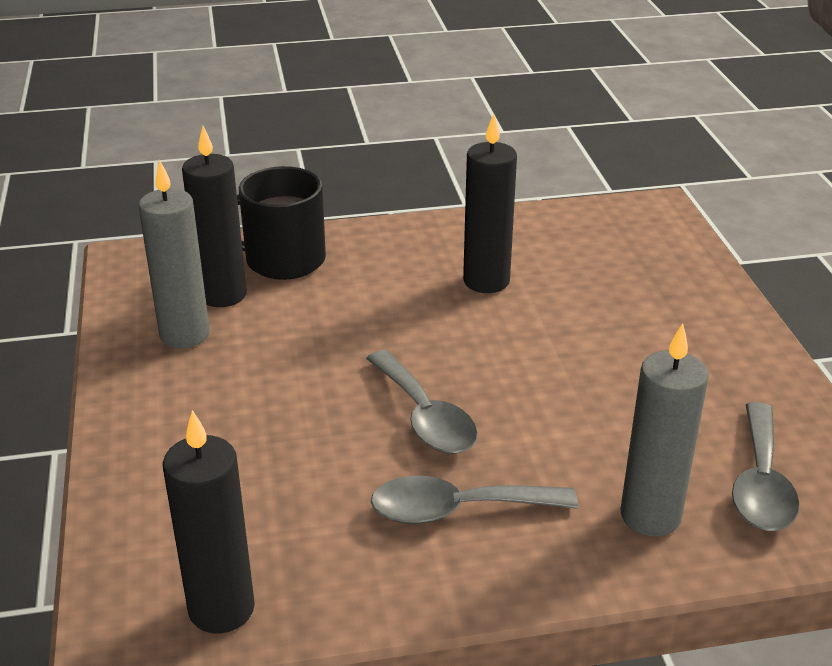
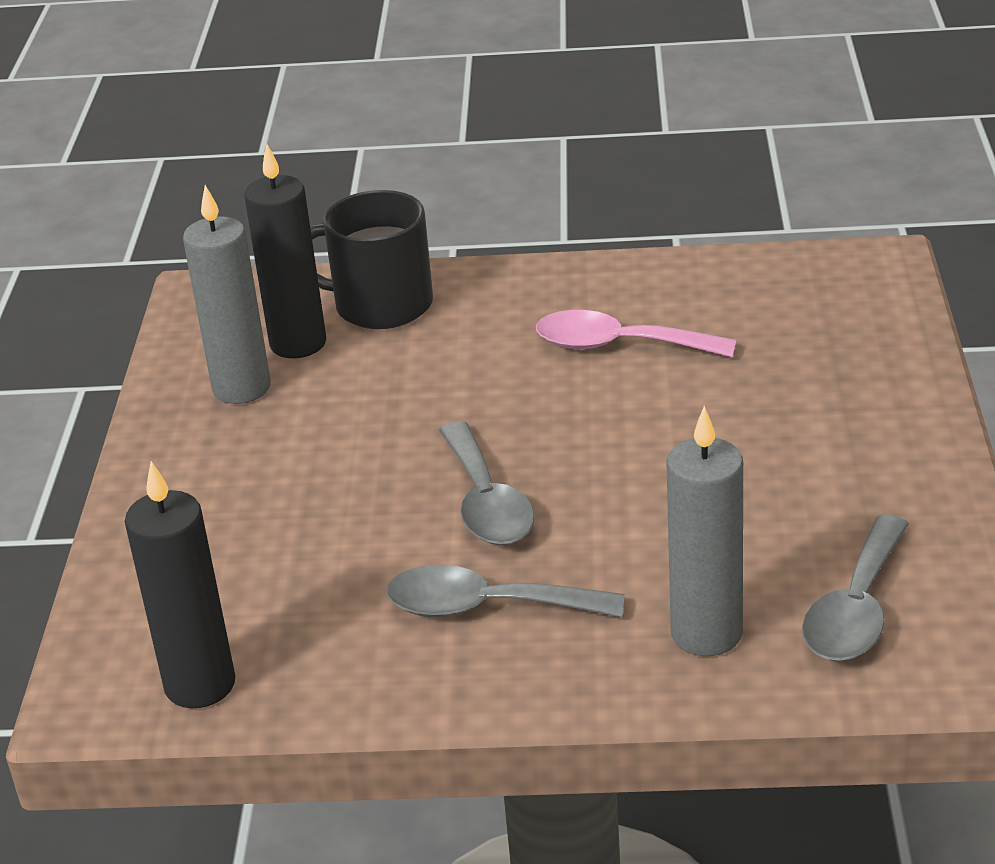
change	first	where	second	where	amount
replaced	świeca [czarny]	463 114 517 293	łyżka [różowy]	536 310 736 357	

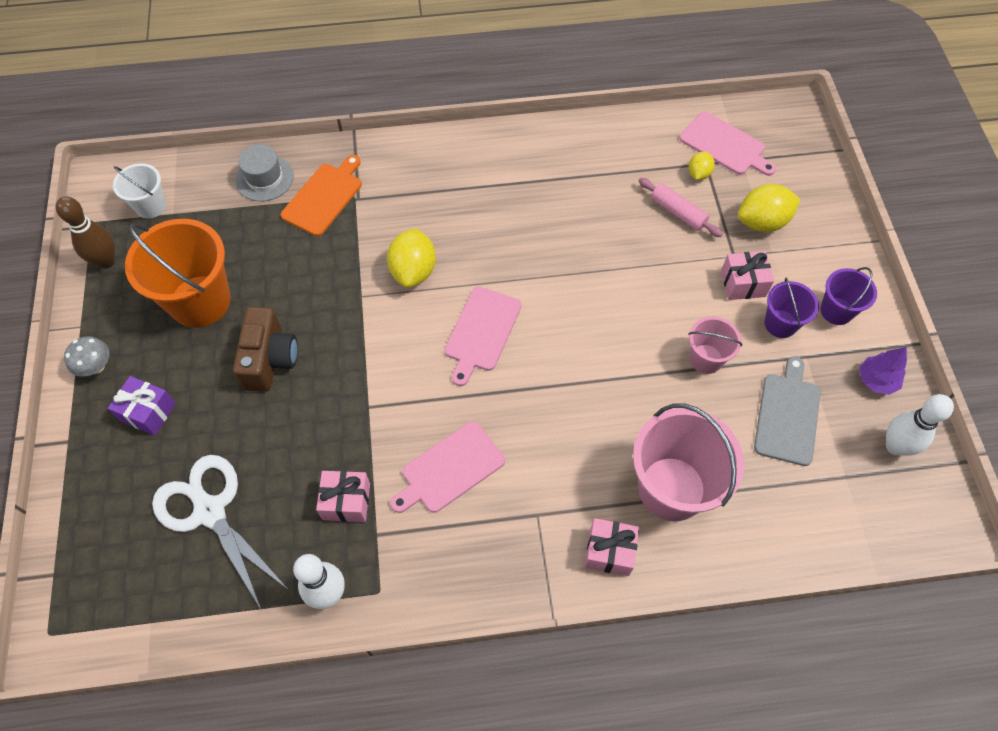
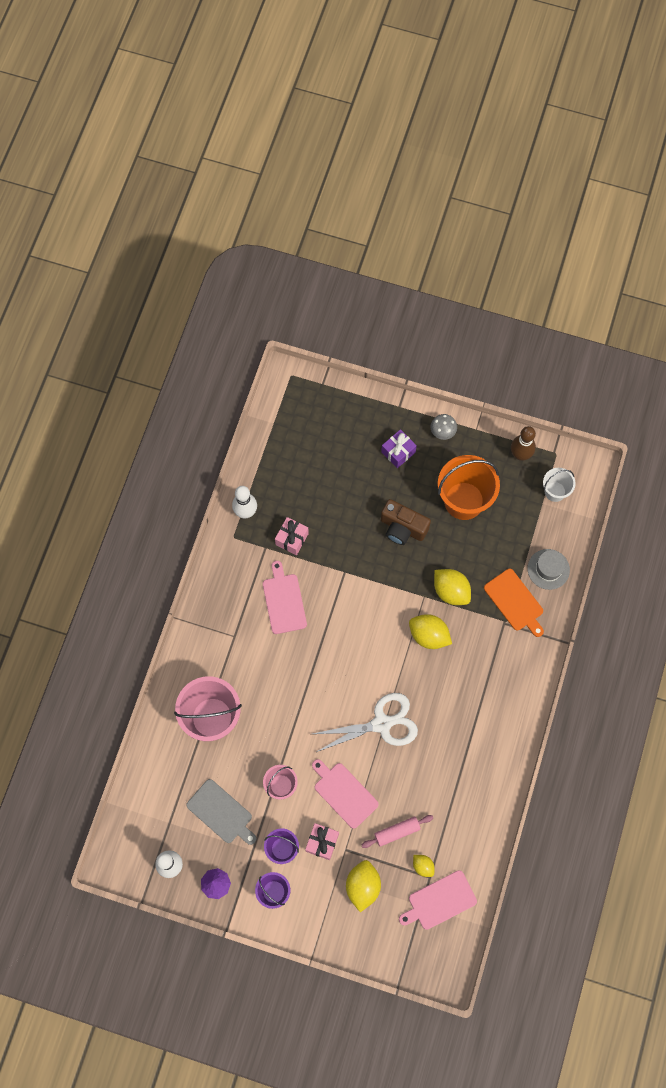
change	first	where	second	where	amount
moved	deska do krojenia [różowy]	445 287 522 386		312 759 379 829	
moved	nożyczki [biały]	152 455 288 611		313 693 418 752	
added			cytryna [żółty]	434 569 471 605	
removed	prezent [różowy]	585 518 639 576			

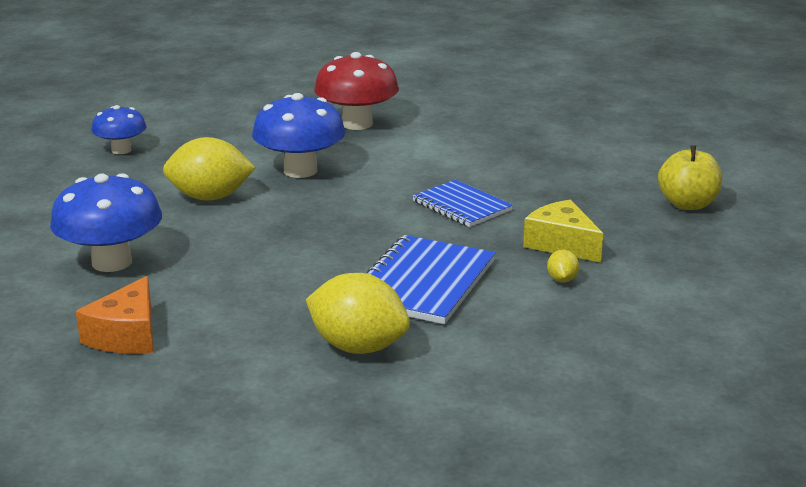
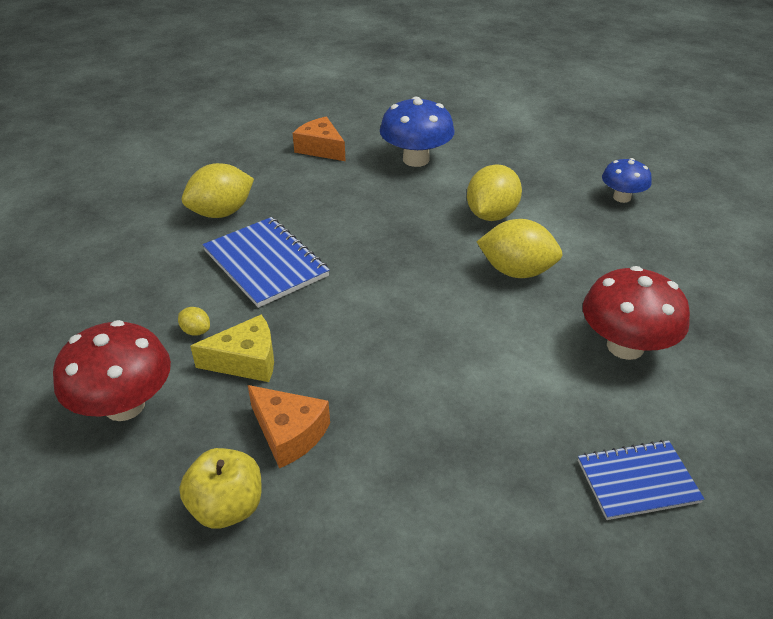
change	first	where	second	where	amount
added			grzyb [czerwony]	53 320 171 421	
added			ser [pomarańczowy]	248 385 330 468	
replaced	grzyb [niebieski]	252 93 346 178	cytryna [żółty]	477 219 562 278	
moved	zeszyt [niebieski]	412 180 513 227		578 440 704 520	

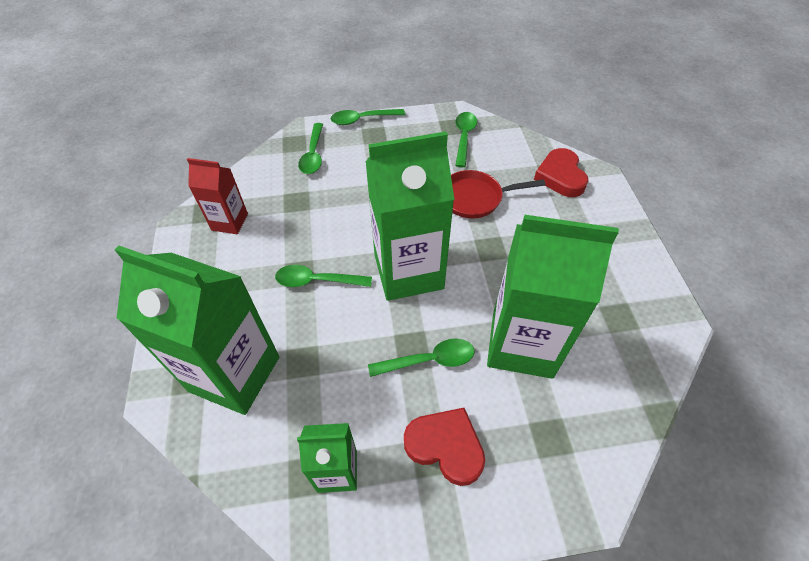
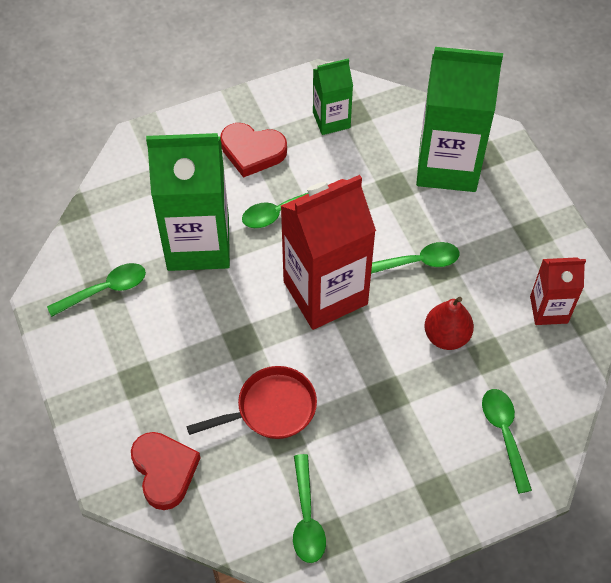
change	first	where	second	where	amount
moved	łyżka [zielony]	331 109 405 125		47 263 146 317	
recoloured	karton mleka [zielony]	365 132 454 301	karton mleka [czerwony]	281 175 376 330	
added			gruszka [czerwony]	424 297 474 350	

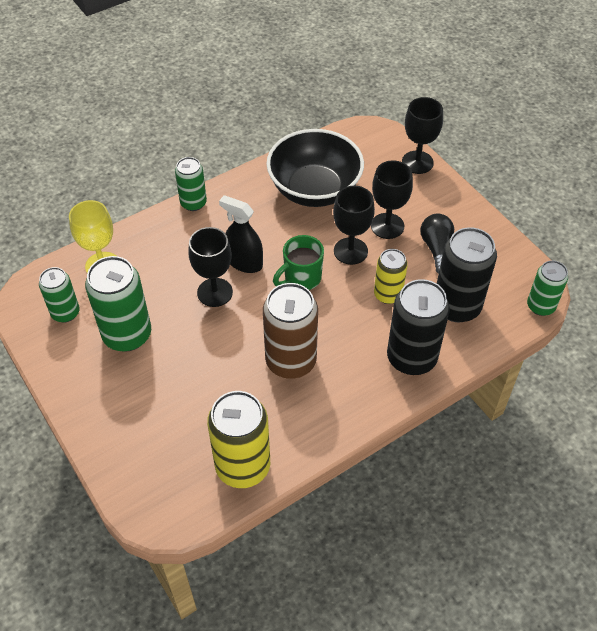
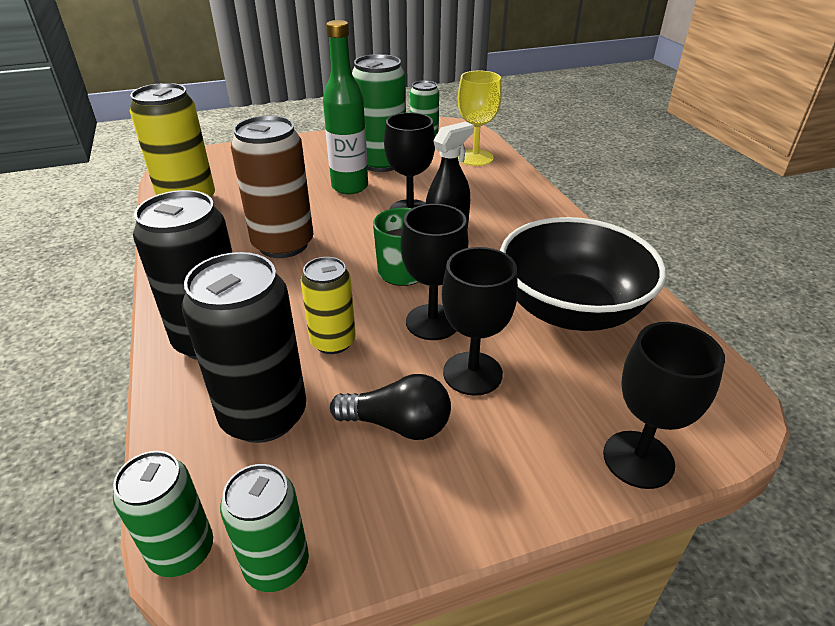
change	first	where	second	where	amount
moved	puszka [zielony]	175 157 207 211		220 464 309 592	
added			butelka [zielony]	323 20 368 194	

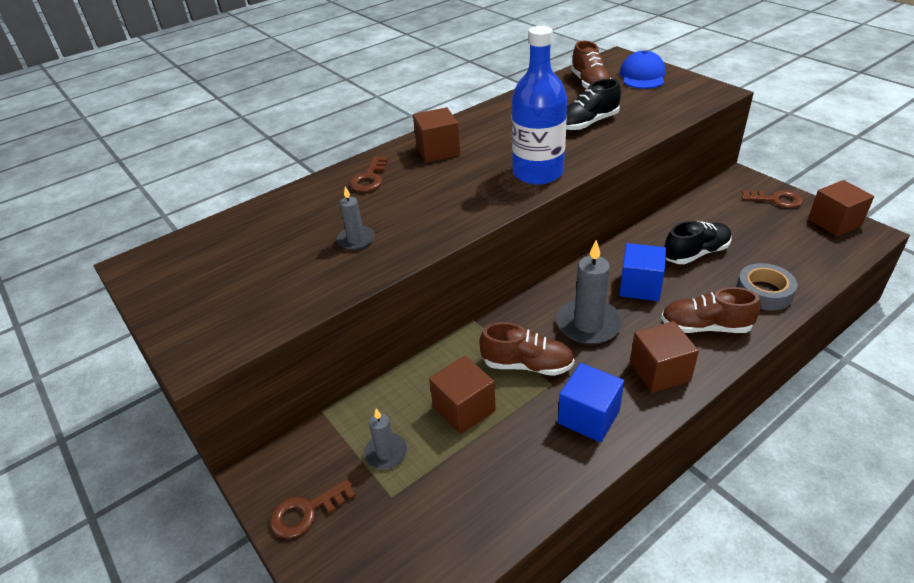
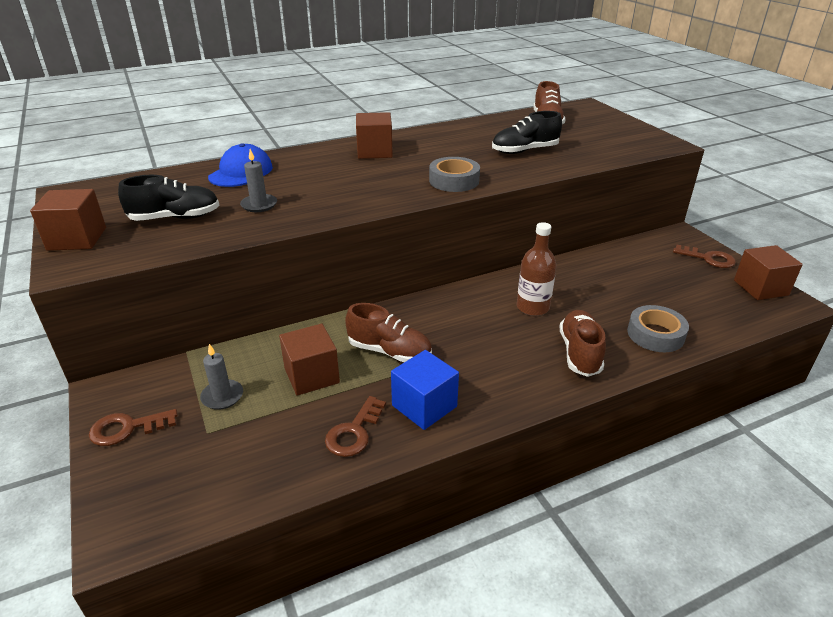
change	first	where	second	where	amount
moved	sześcian [brązowy]	630 321 699 393		30 189 106 251	
moved	but [czarny]	665 221 732 264		118 175 219 221	
moved	czapka [niebieski]	619 50 666 89		208 143 273 187	
moved	klucz [brązowy]	349 156 388 192		325 396 386 457	
replaced	butelka [niebieski]	512 26 567 185	taśma klejąca [szary]	429 157 480 192	
replaced	sześcian [niebieski]	619 243 666 301	butelka [brązowy]	517 222 556 316	
turned	but [brązowy]	661 287 761 333		559 310 606 377	75 degrees clockwise
removed	świeca [szary]	556 240 622 345			

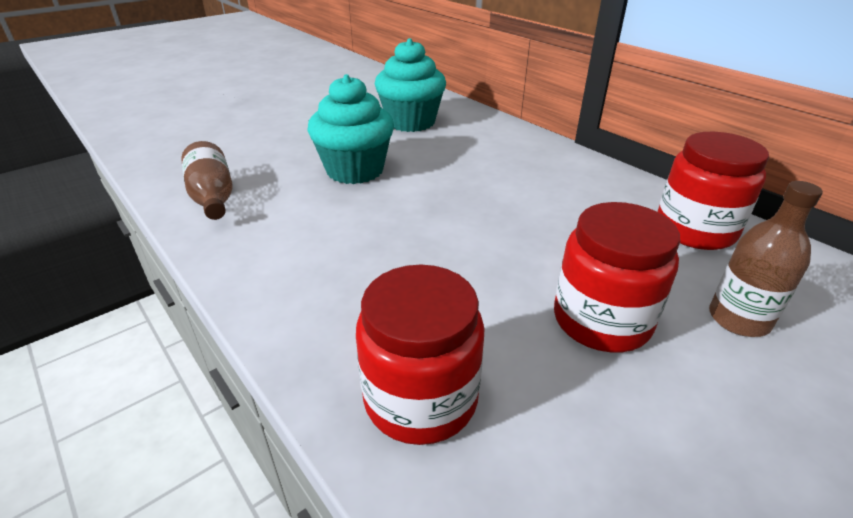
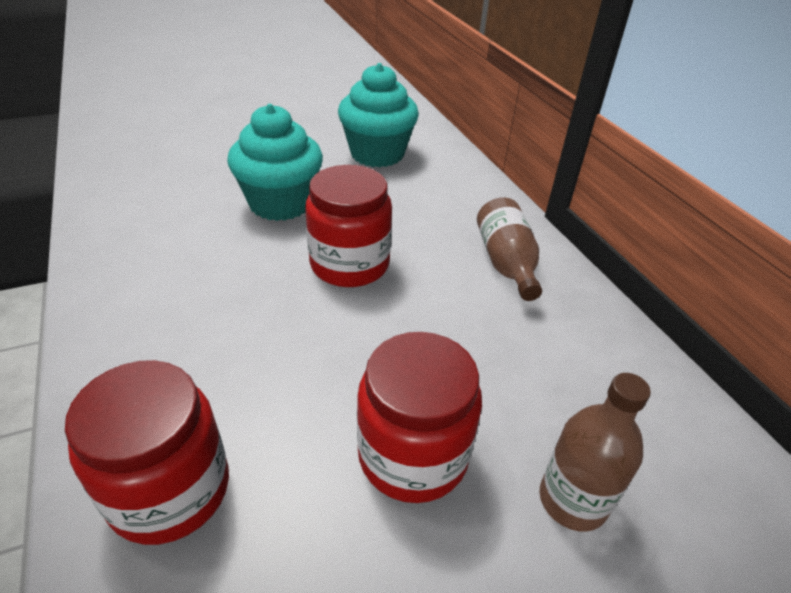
change	first	where	second	where	amount
moved	słoik [czerwony]	658 132 769 250		305 165 392 287	
moved	butelka [brązowy]	181 141 233 220		477 197 542 301	

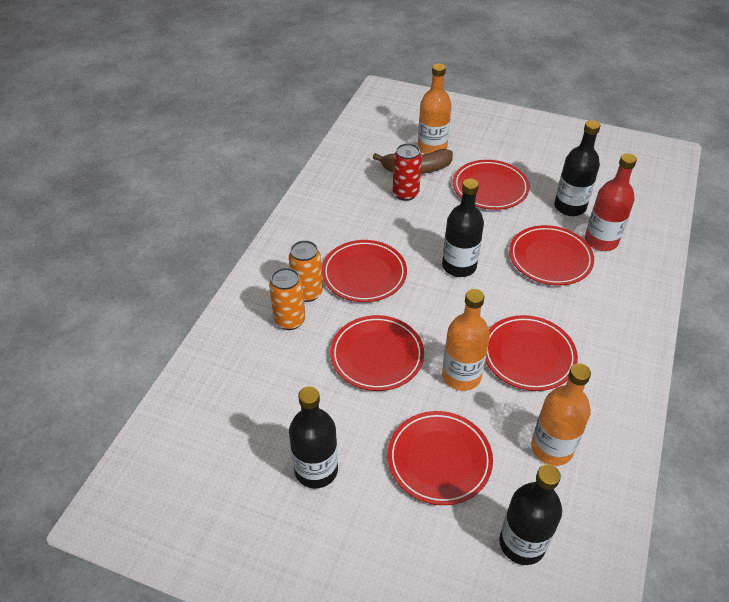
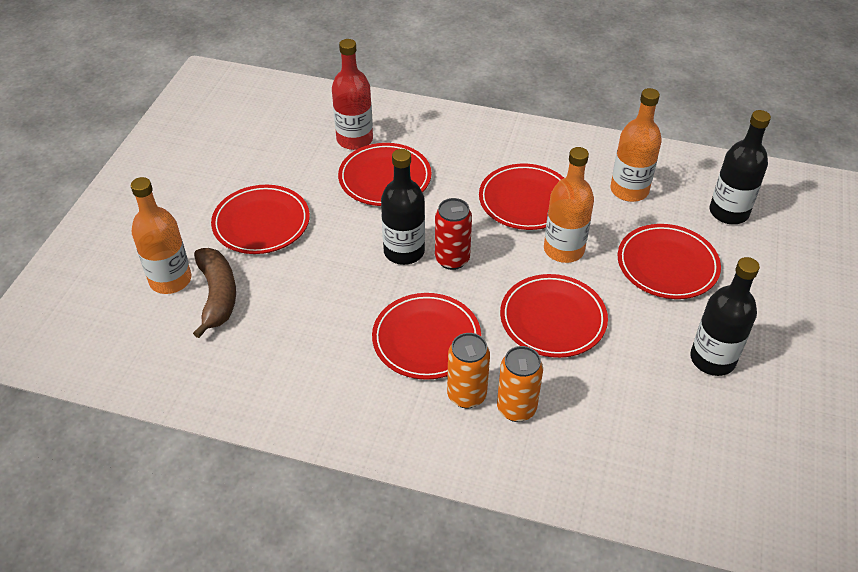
change	first	where	second	where	amount
moved	puszka [czerwony]	393 143 422 201		435 198 472 270	
removed	butelka [czarny]	554 120 600 216			

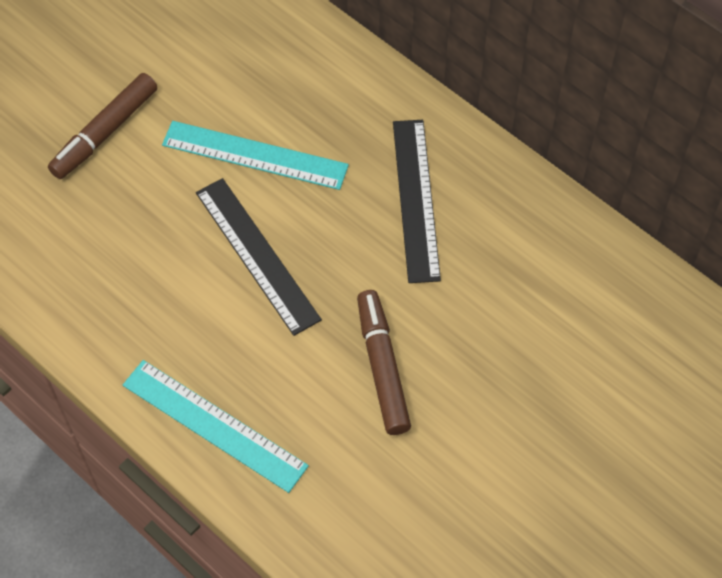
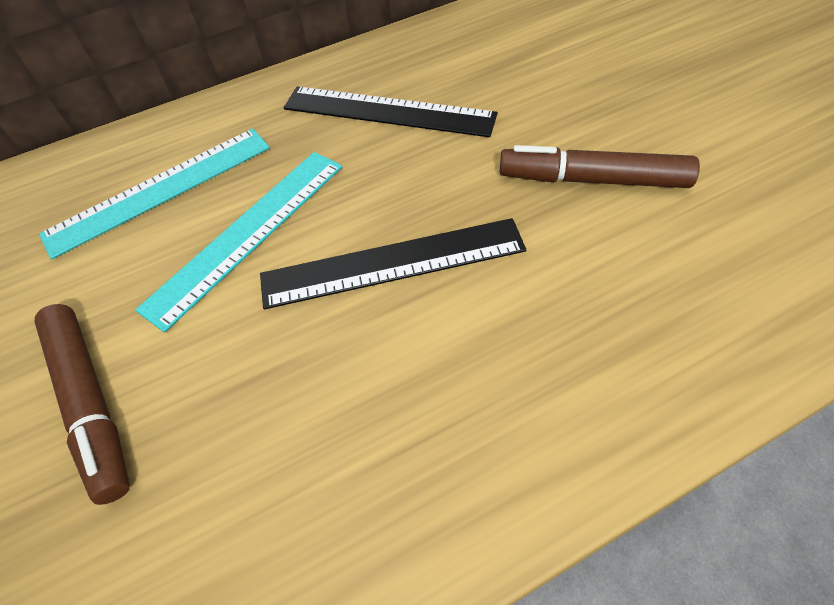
change	first	where	second	where	amount
moved	linijka [turkusowy]	123 360 309 493		39 128 270 259	

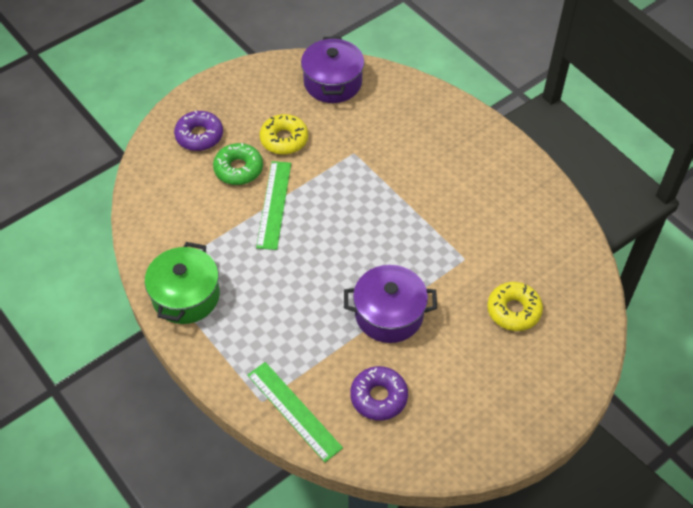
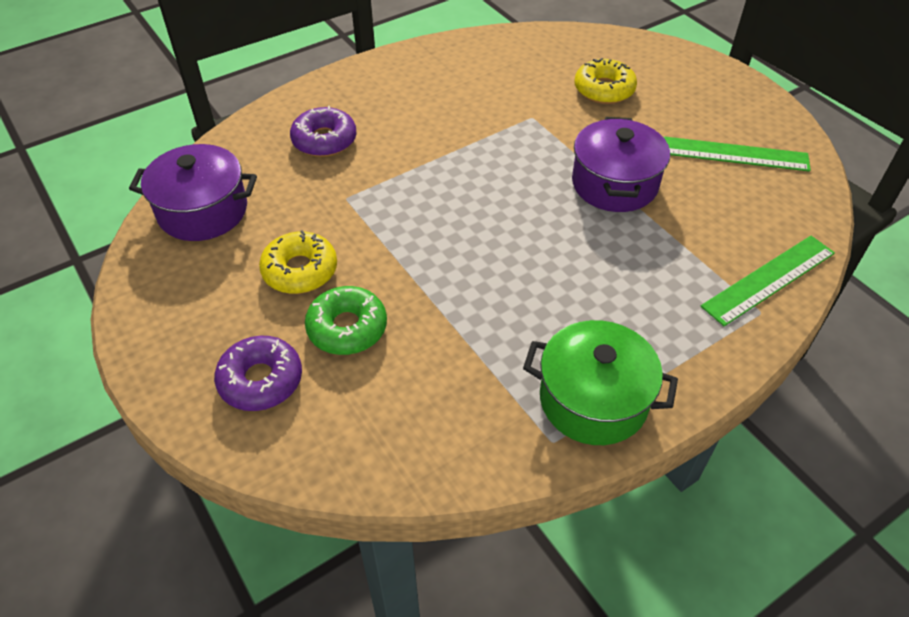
change	first	where	second	where	amount
moved	donut [fioletowy]	350 366 408 421		290 106 356 157	
moved	linijka [zielony]	256 161 291 250		663 136 811 172	

